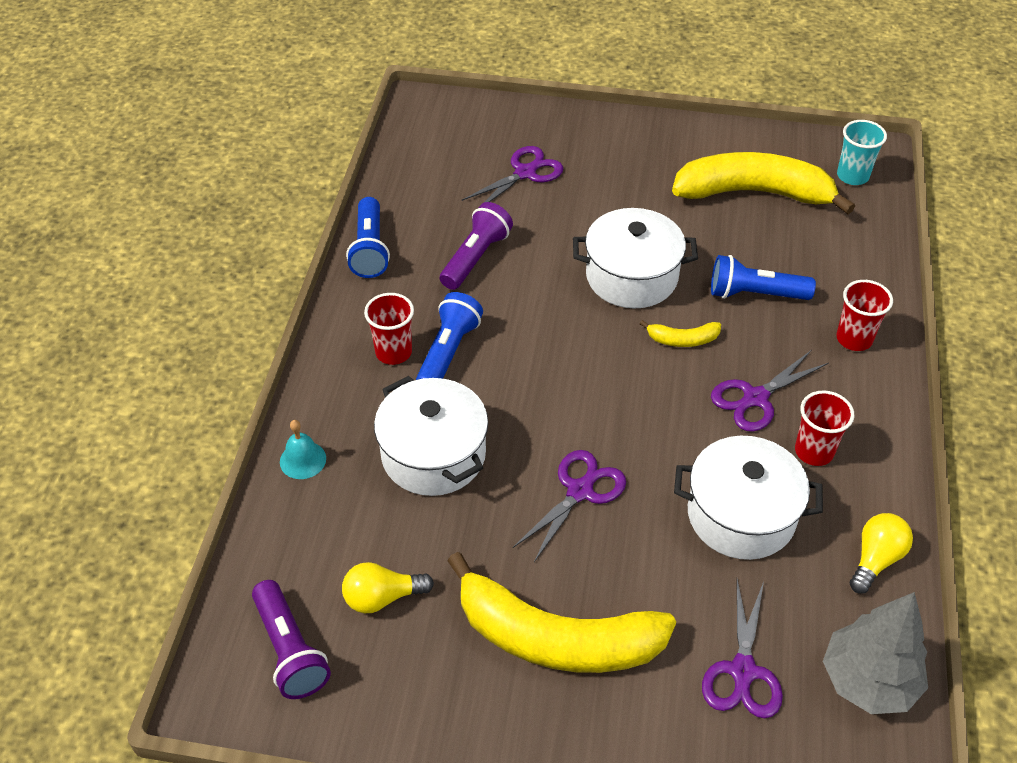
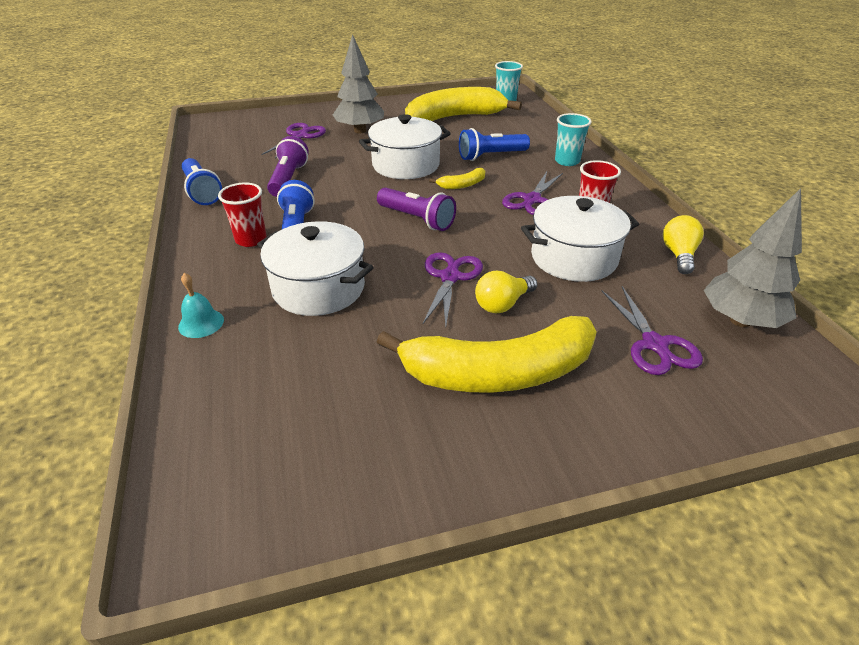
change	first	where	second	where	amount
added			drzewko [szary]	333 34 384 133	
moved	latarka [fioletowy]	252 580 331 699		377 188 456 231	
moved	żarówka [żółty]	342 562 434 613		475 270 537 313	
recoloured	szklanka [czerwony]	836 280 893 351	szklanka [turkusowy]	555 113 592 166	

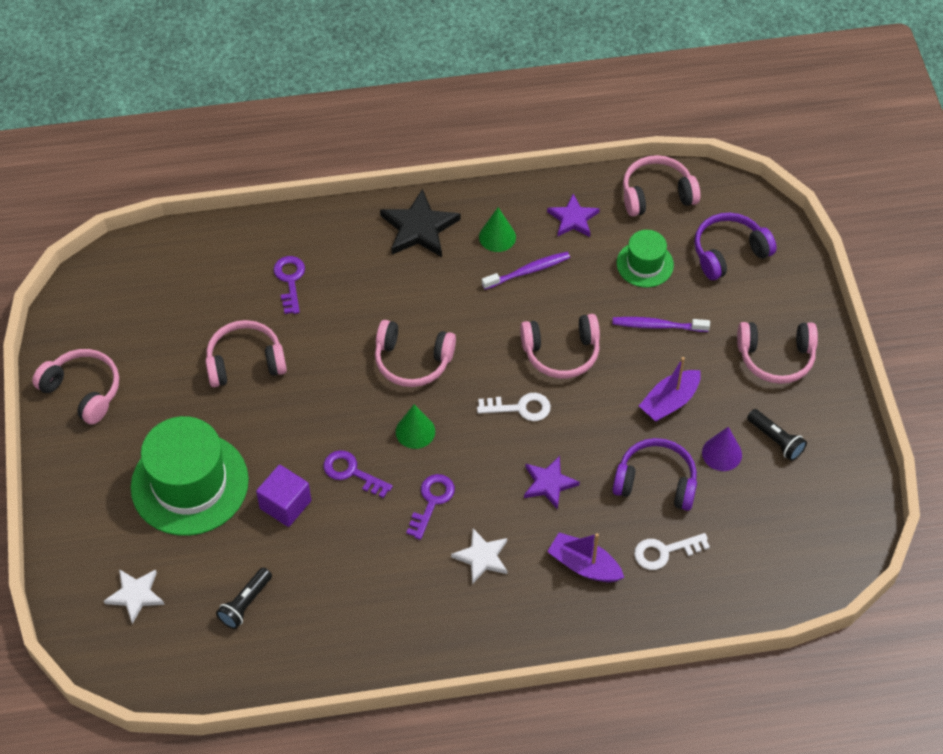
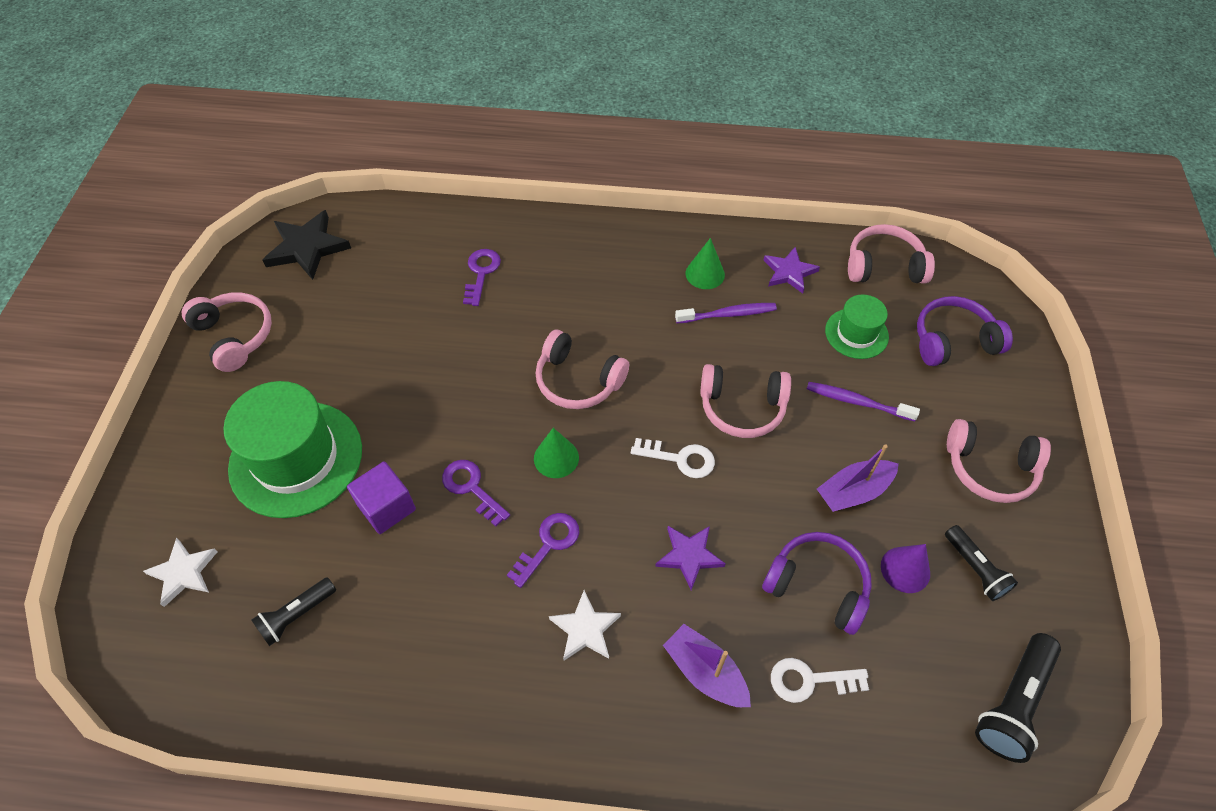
change	first	where	second	where	amount
moved	gwiazda [czarny]	380 189 461 257		263 210 351 280	
added			latarka [czarny]	975 633 1061 763	
removed	słuchawki [różowy]	205 320 287 387			

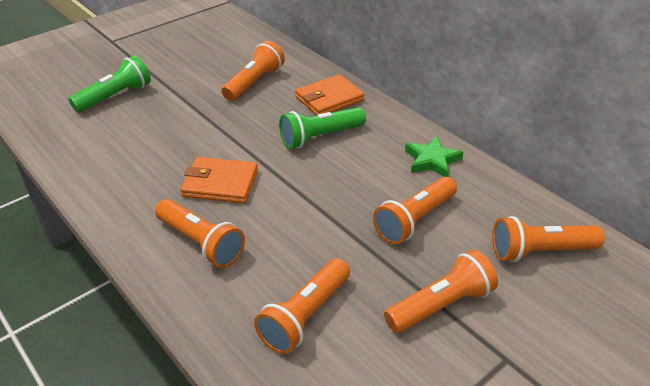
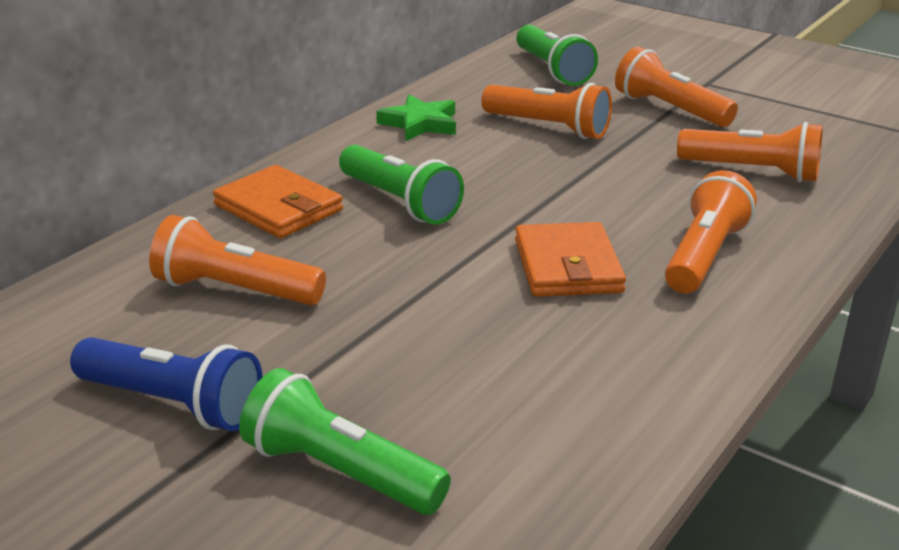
change	first	where	second	where	amount
added			latarka [niebieski]	70 337 263 431	
recoloured	latarka [pomarańczowy]	492 216 605 262	latarka [zielony]	516 25 598 86	

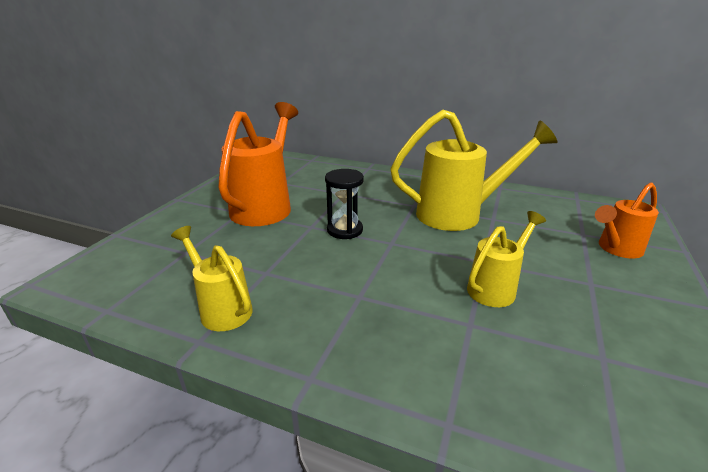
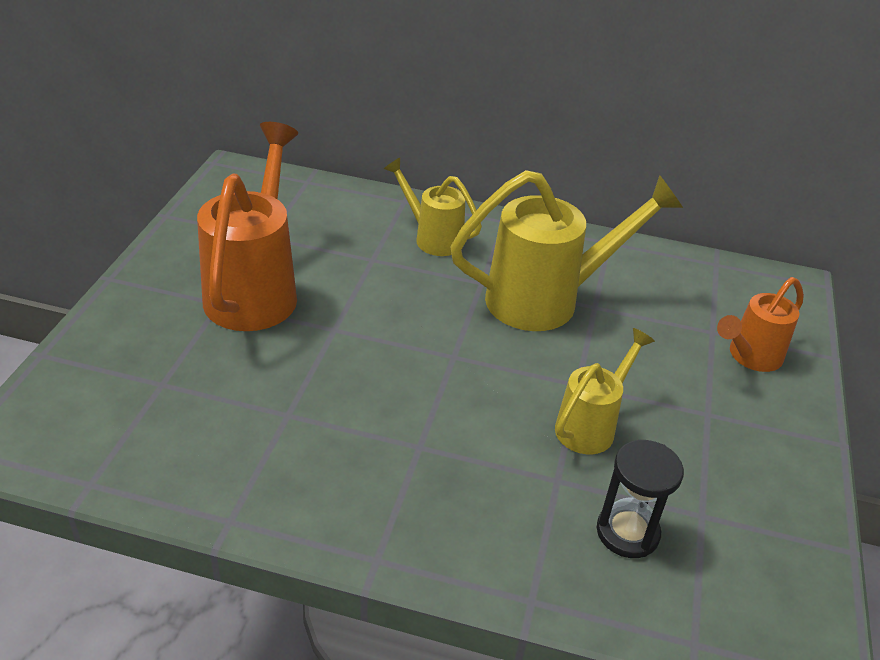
change	first	where	second	where	amount
moved	konewka [żółty]	171 226 253 331		384 158 482 256	
moved	klepsydra [czarny]	325 169 364 239		597 440 684 558	

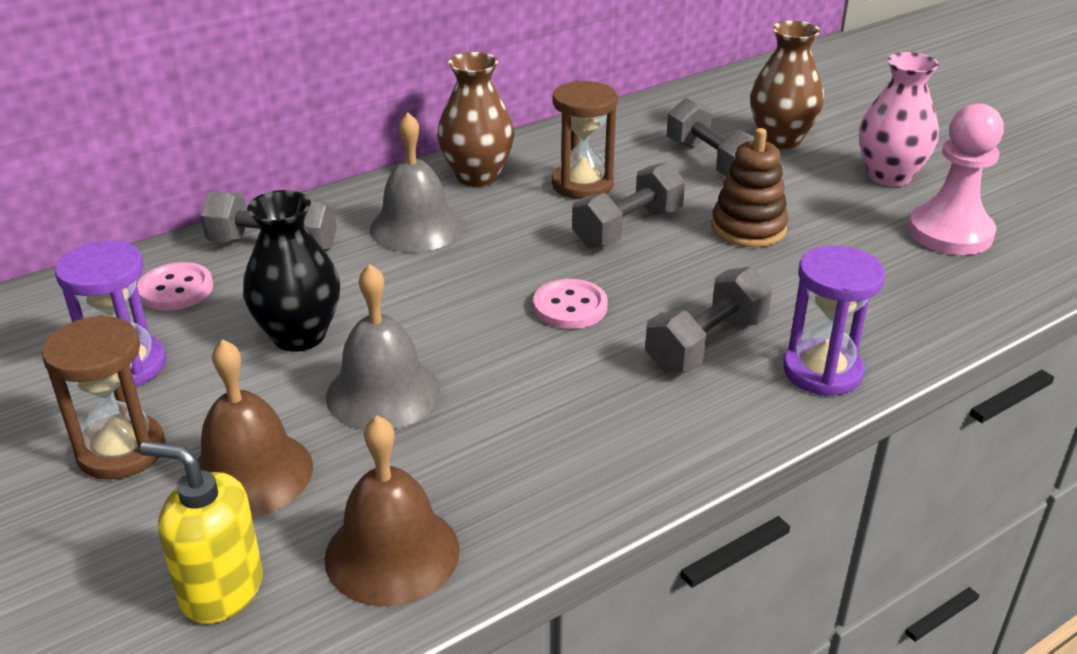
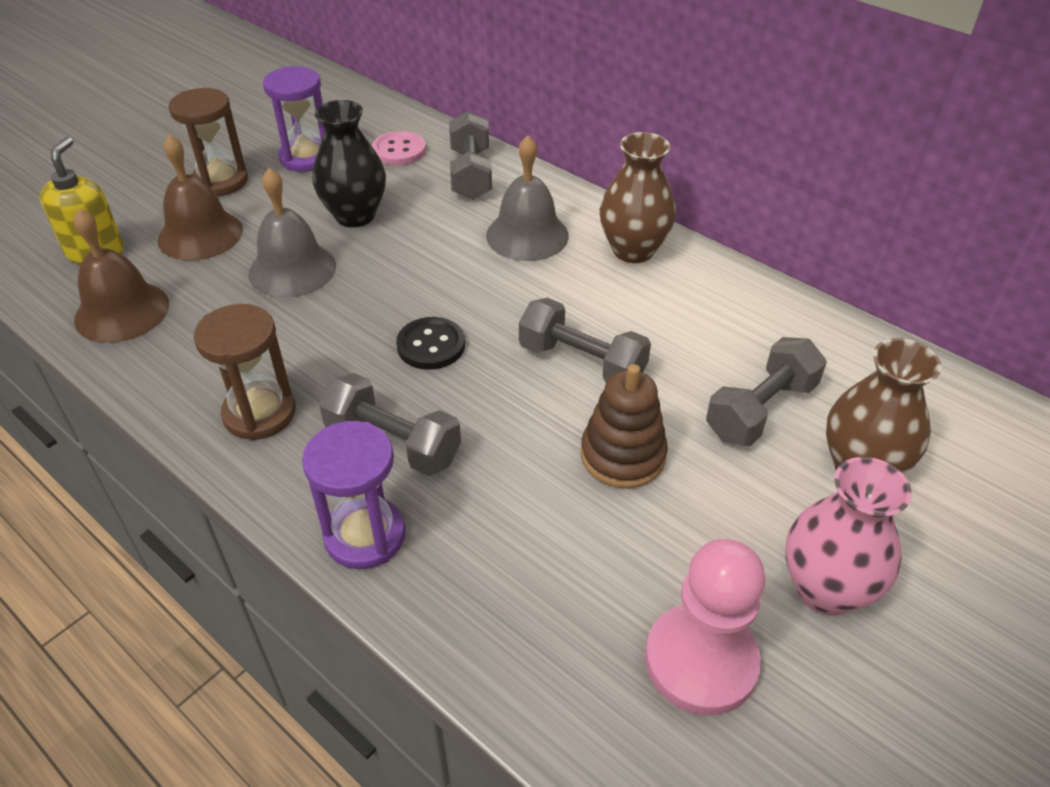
change	first	where	second	where	amount
moved	klepsydra [brązowy]	552 81 618 199		194 304 296 440	
recoloured	guzik [różowy]	533 279 608 329	guzik [czarny]	396 317 465 370	

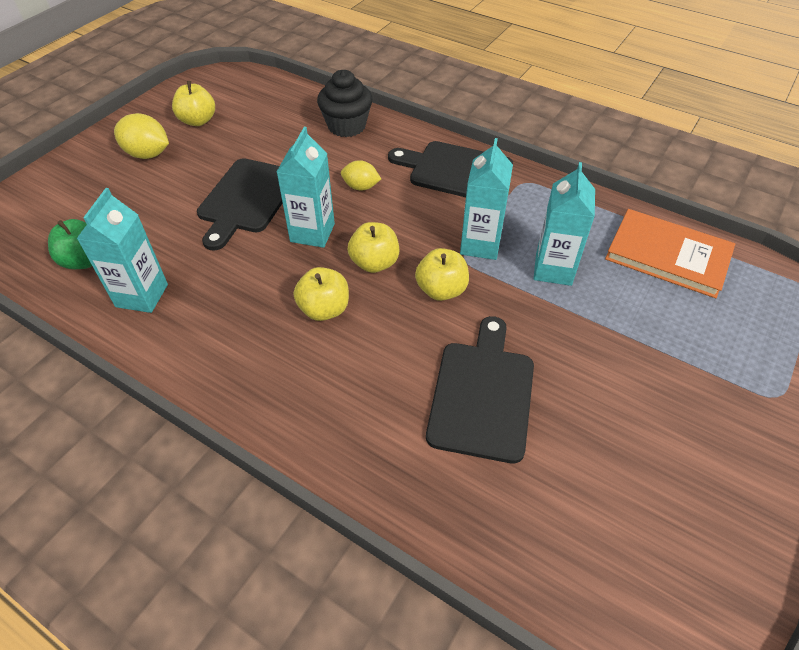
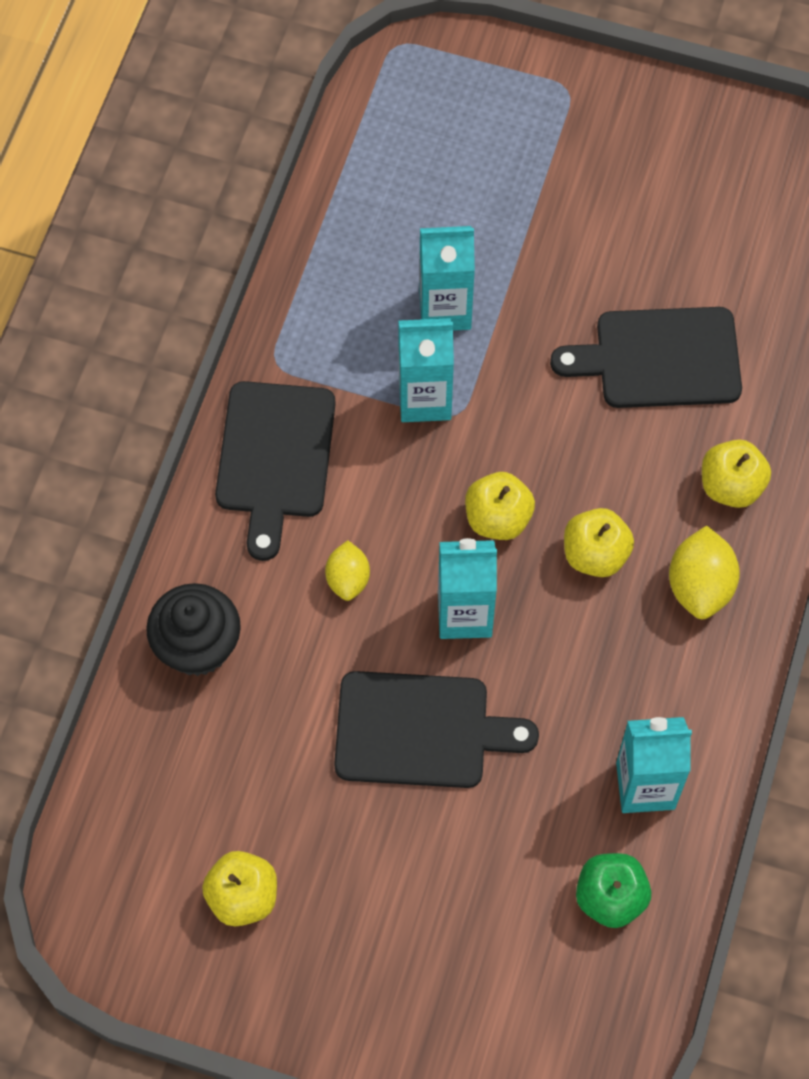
change	first	where	second	where	amount
moved	cytryna [żółty]	114 113 169 159		669 526 740 619	
moved	jabłko [żółty]	415 248 469 301		702 440 771 508	
removed	książka [pomarańczowy]	605 209 735 298			

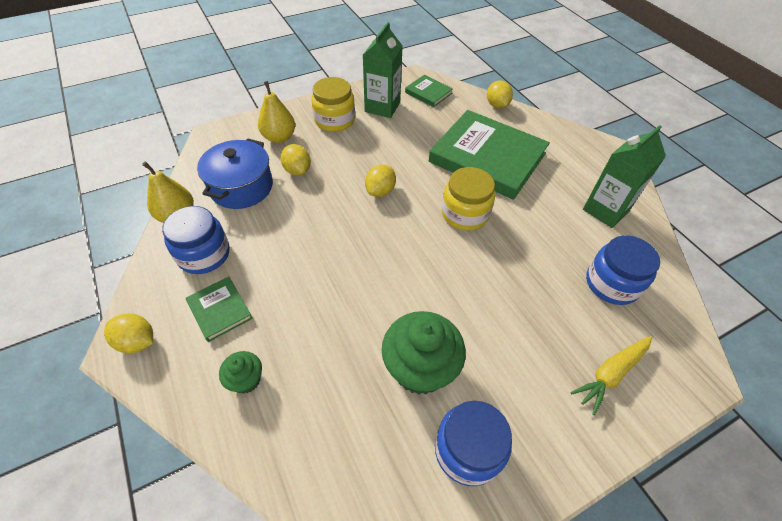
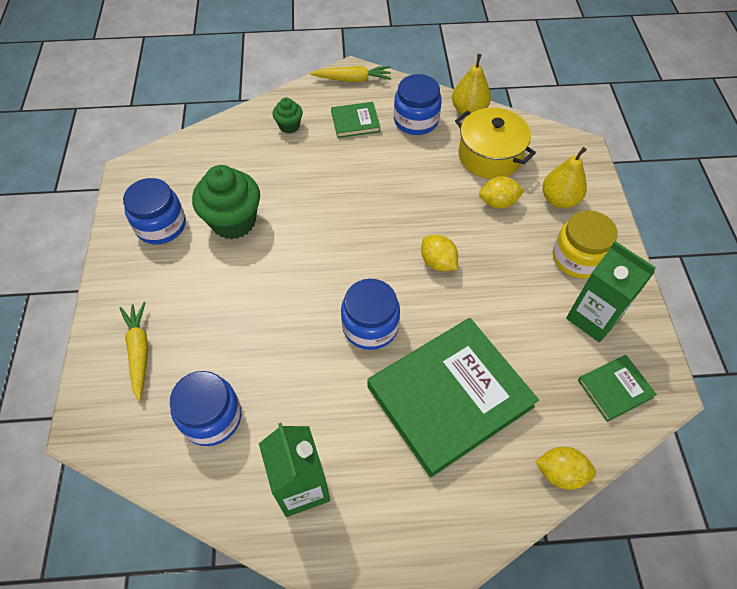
change	first	where	second	where	amount
replaced	cytryna [żółty]	104 314 153 353	marchewka [żółty]	310 66 391 82	
recoloured	słoik [żółty]	442 167 495 230	słoik [niebieski]	341 279 400 350	
recoloured	garnek [niebieski]	197 138 273 209	garnek [żółty]	455 108 536 179	

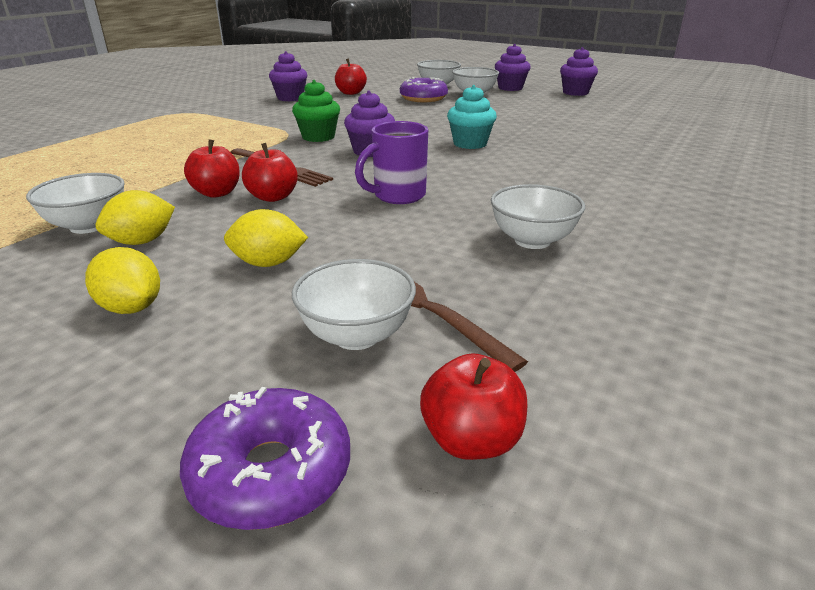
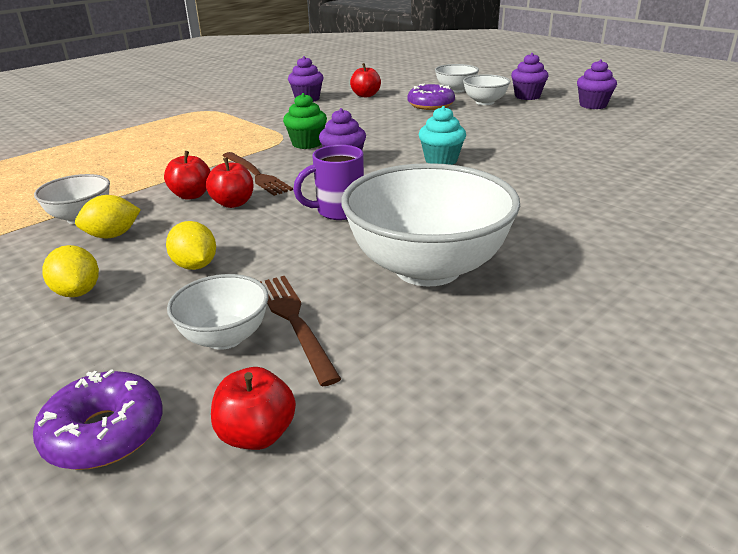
change	first	where	second	where	amount
turned	cytryna [żółty]	224 209 308 267		166 221 216 270	45 degrees clockwise
resized	miska [biały]	491 184 585 249		341 163 520 286	x2.02

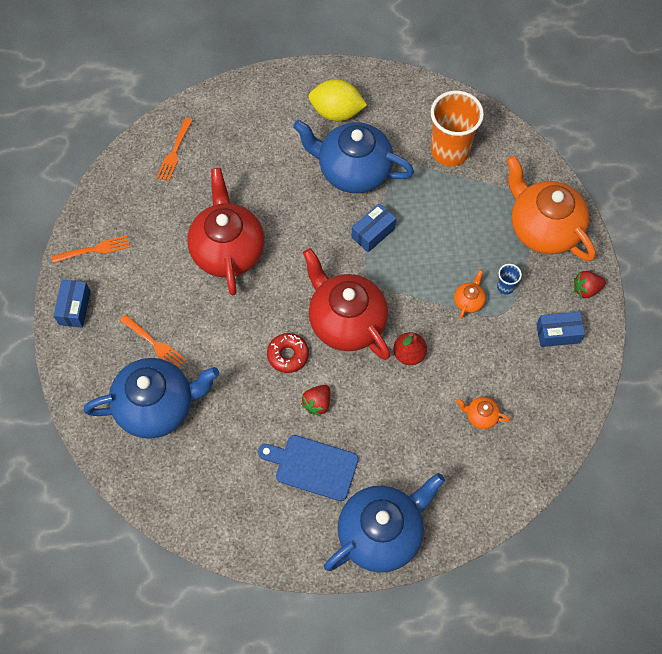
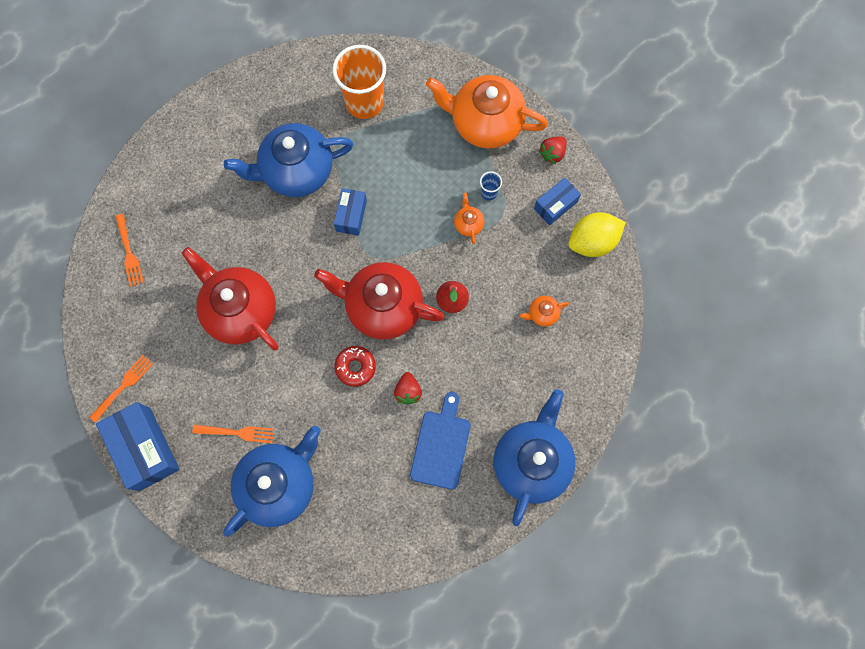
change	first	where	second	where	amount
resized	pudełko [niebieski]	54 280 91 328		96 402 180 491	x1.75
turned	deska do krojenia [niebieski]	258 435 359 501		410 392 471 490	120 degrees clockwise
moved	cytryna [żółty]	308 79 367 121		568 212 626 257	

